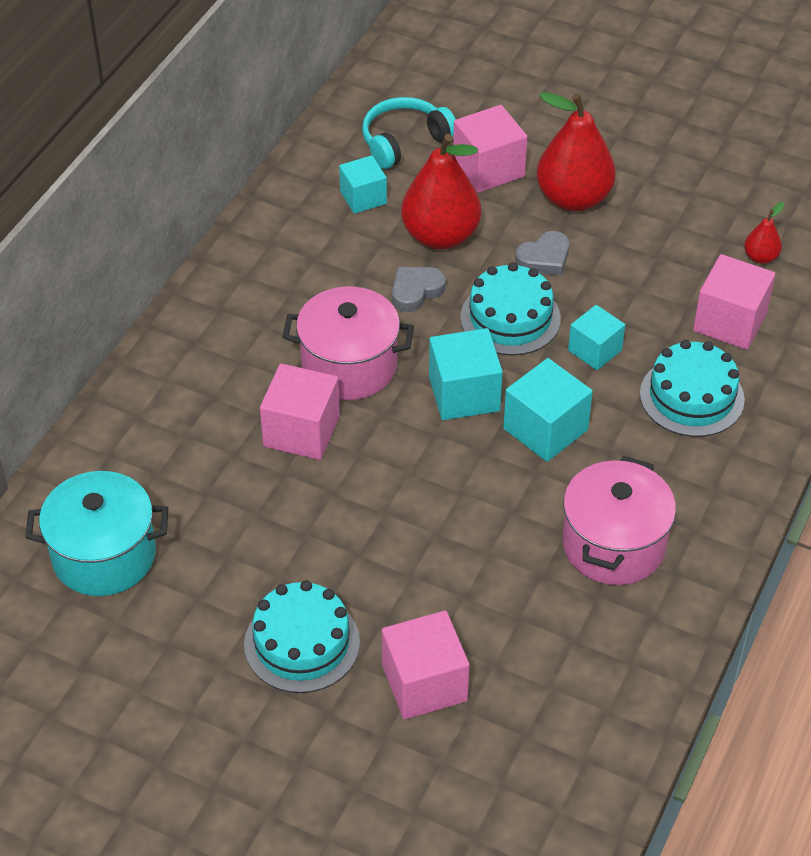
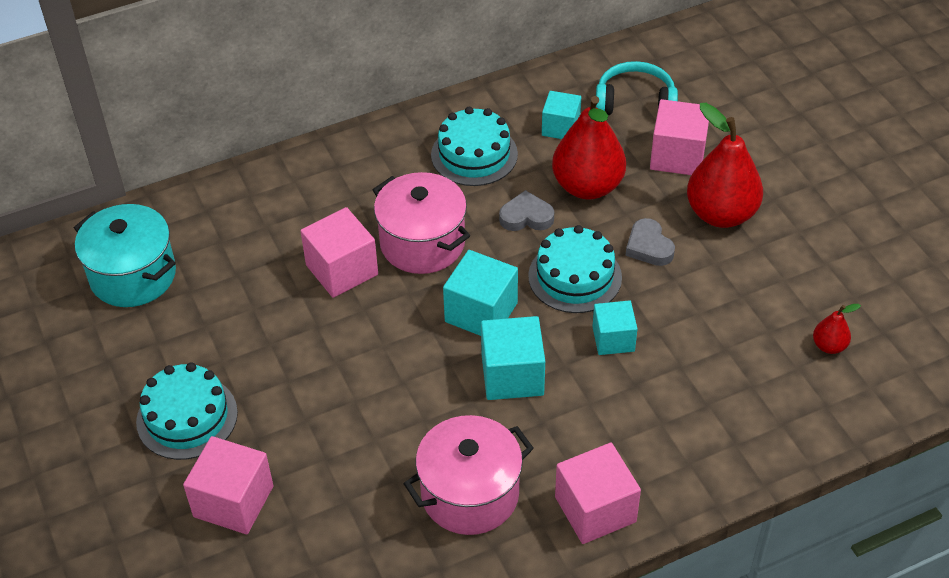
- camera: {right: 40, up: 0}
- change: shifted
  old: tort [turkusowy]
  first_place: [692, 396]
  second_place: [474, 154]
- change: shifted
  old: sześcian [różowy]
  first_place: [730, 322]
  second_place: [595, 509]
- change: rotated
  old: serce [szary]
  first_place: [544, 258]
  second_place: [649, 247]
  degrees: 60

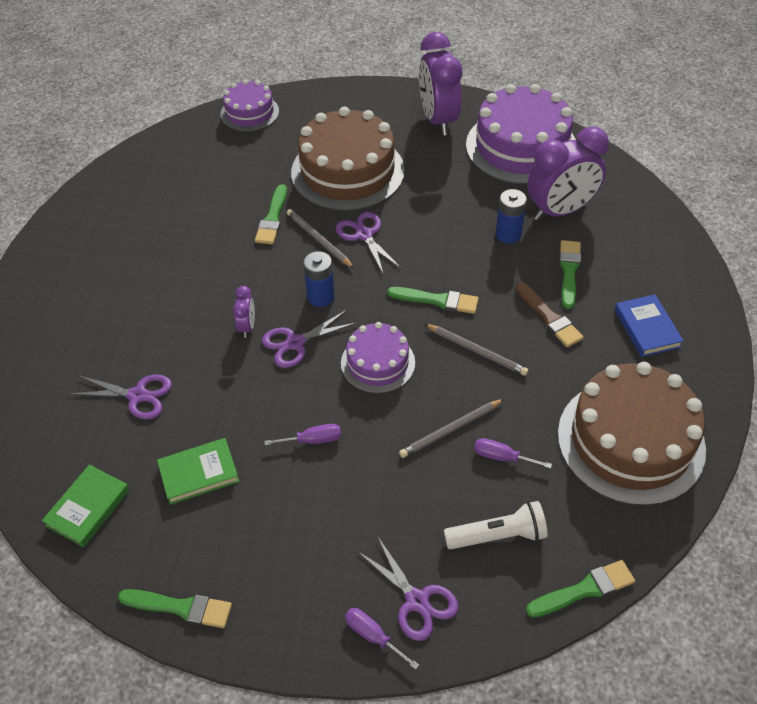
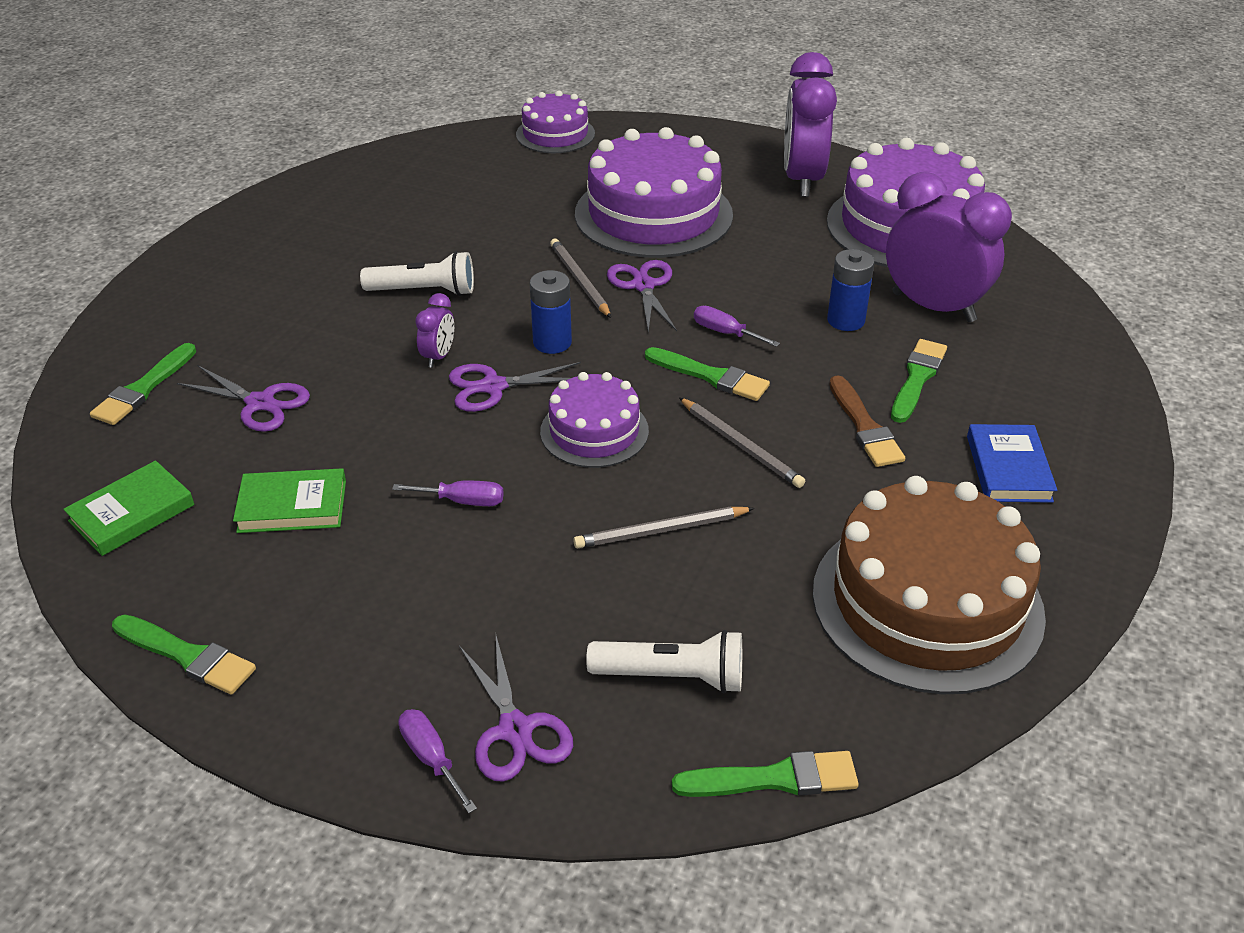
- camera: {right: 15, up: -10}
- change: shifted
  old: pędzel [zielony]
  first_place: [272, 218]
  second_place: [143, 388]
- change: new
  new: latarka [biały]
  second_place: [424, 291]
- change: repainted
  old: tort [brązowy]
  new: tort [fioletowy]
  first_place: [347, 171]
  second_place: [653, 214]
- change: shifted
  old: śrubokręt [fioletowy]
  first_place: [502, 457]
  second_place: [725, 333]
- change: rotated
  old: budzik [fioletowy]
  first_place: [560, 211]
  second_place: [933, 307]
  degrees: -135

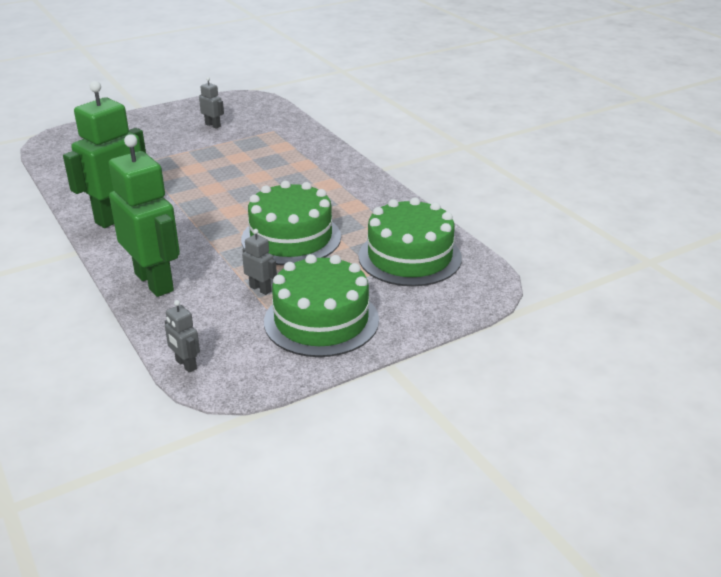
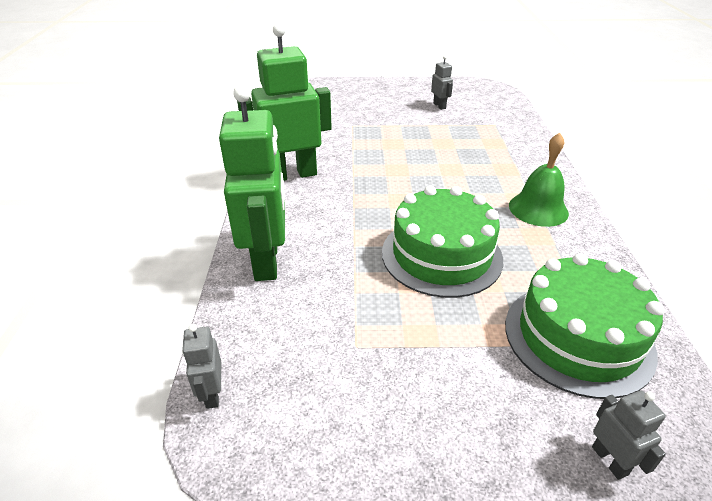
- camera: {right: 30, up: 5}
- change: new
  new: dzwonek [zielony]
  second_place: [538, 209]
- change: shifted
  old: robot [szary]
  first_place: [260, 289]
  second_place: [610, 460]
- change: gone
  old: tort [zielony]
  first_place: [321, 320]

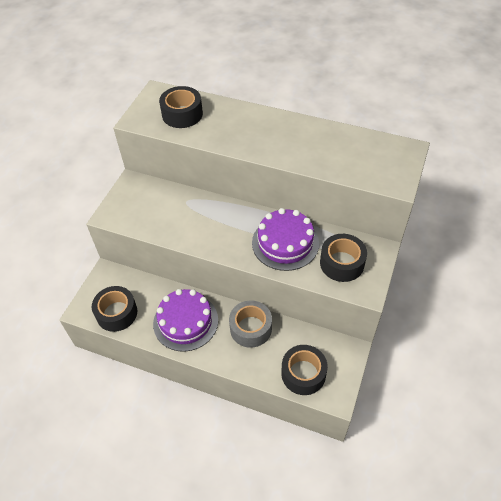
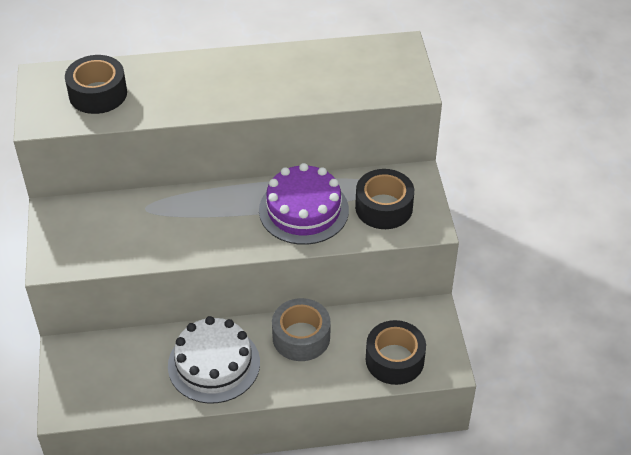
- camera: {right: -30, up: -5}
- change: repainted
  old: tort [fioletowy]
  new: tort [biały]
  first_place: [185, 321]
  second_place: [214, 364]
- change: gone
  old: taśma klejąca [czarny]
  first_place: [116, 313]

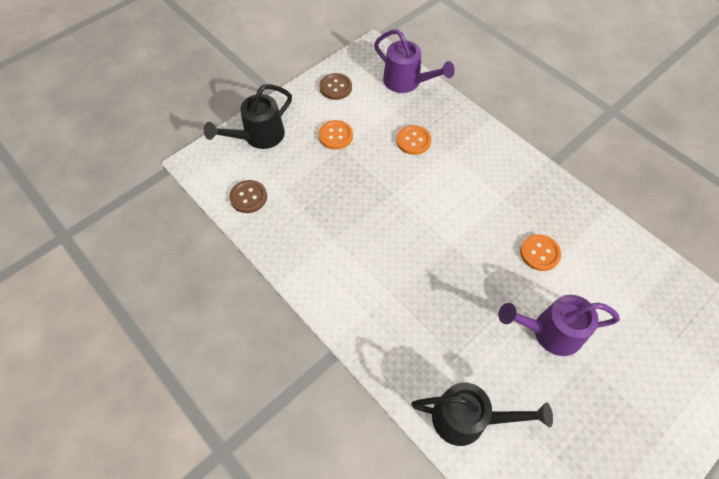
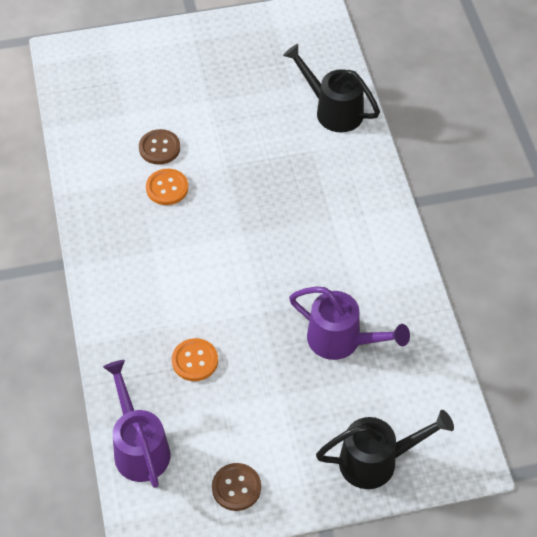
- camera: {right: -150, up: -5}
- change: shifted
  old: guzik [brązowy]
  first_place: [248, 197]
  second_place: [159, 148]
- change: shifted
  old: konewka [fioletowy]
  first_place: [550, 332]
  second_place: [341, 340]
- change: gone
  old: guzik [pomarańczowy]
  first_place: [335, 136]

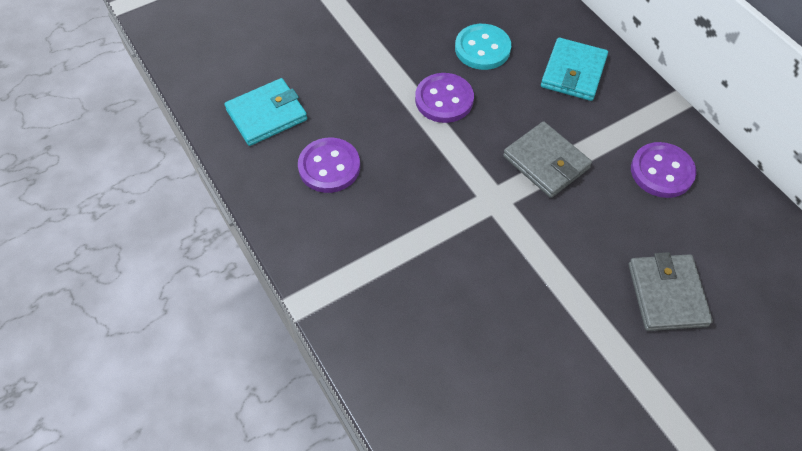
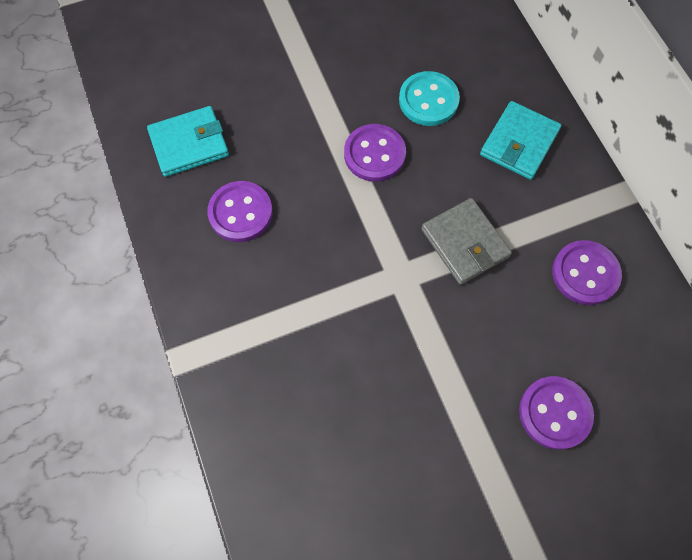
- camera: {right: 10, up: 10}
- change: swapped
  old: portfel [szary]
  new: guzik [fioletowy]
  first_place: [667, 294]
  second_place: [554, 413]

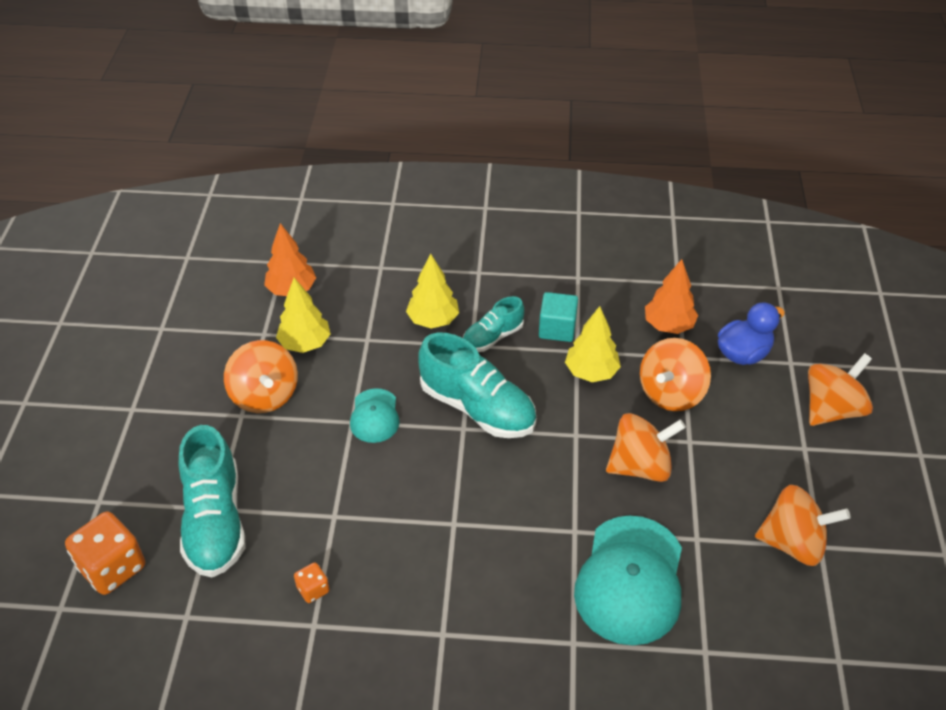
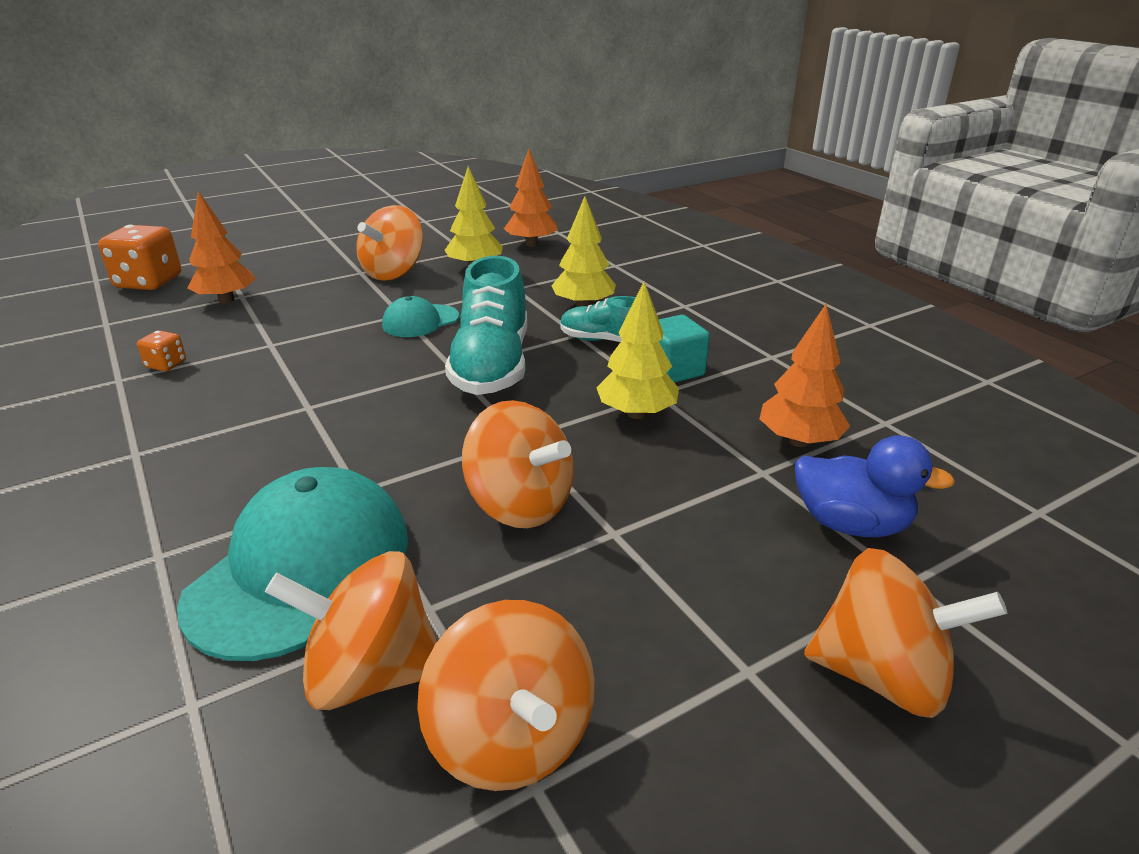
- camera: {right: 55, up: -15}
- change: rotated
  old: czapka [turkusowy]
  first_place: [630, 580]
  second_place: [301, 568]
  degrees: 135
- change: swapped
  old: but [turkusowy]
  new: drzewko [pomarańczowy]
  first_place: [215, 521]
  second_place: [226, 300]
- change: shifted
  old: bączek [pomarańczowy]
  first_place: [671, 393]
  second_place: [371, 673]

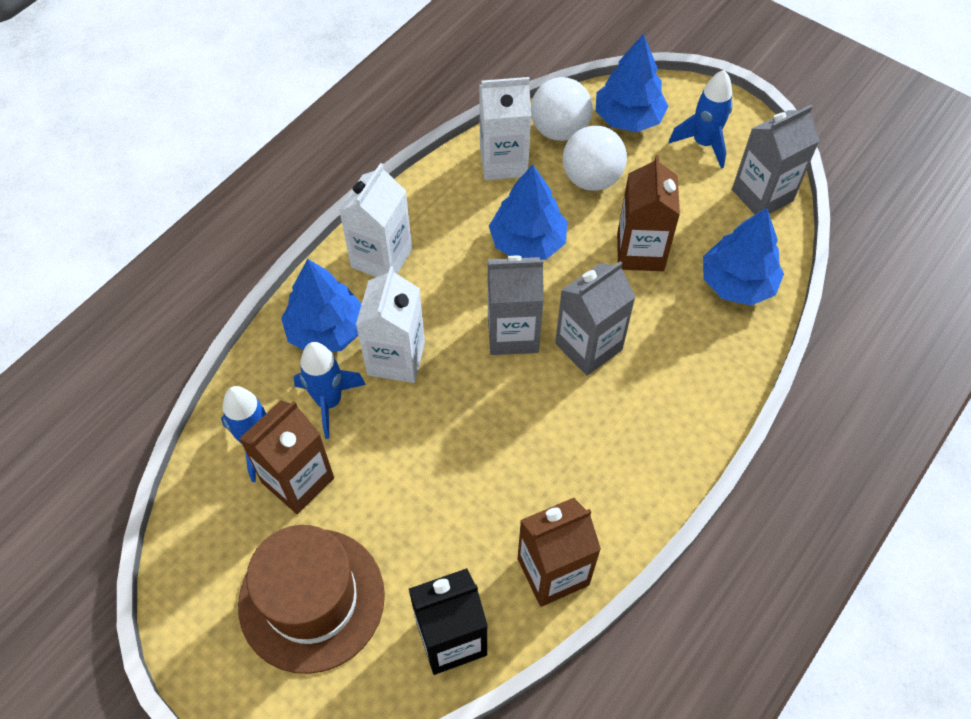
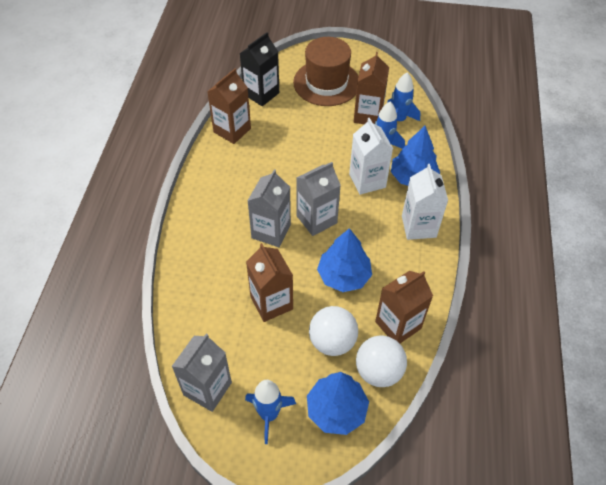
- camera: {right: 150, up: -5}
- change: repainted
  old: karton mleka [biały]
  new: karton mleka [brązowy]
  first_place: [503, 162]
  second_place: [398, 325]
- change: gone
  old: drzewko [niebieski]
  first_place: [737, 283]

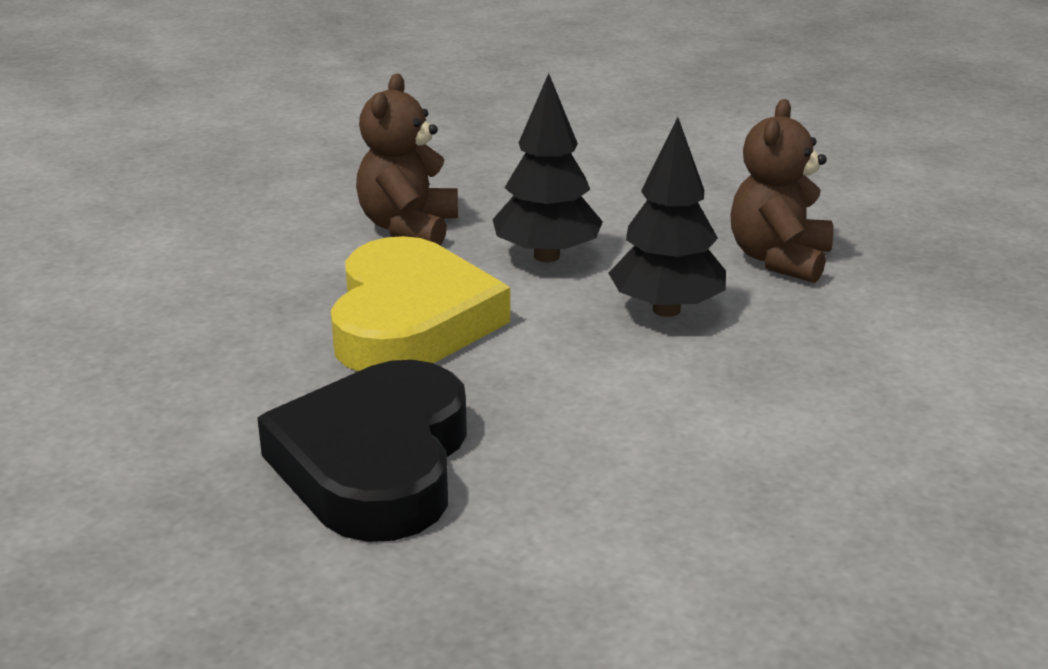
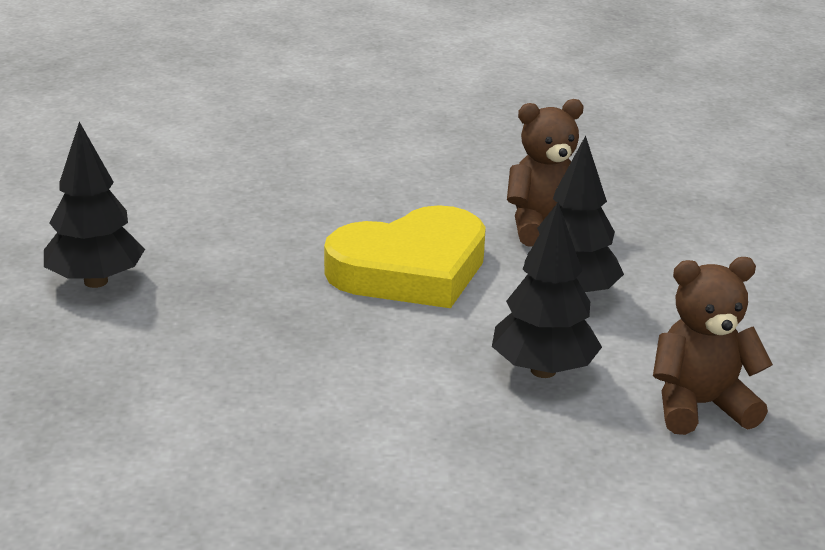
- camera: {right: 60, up: 0}
- change: new
  new: drzewko [czarny]
  second_place: [96, 281]
- change: gone
  old: serce [czarny]
  first_place: [375, 463]

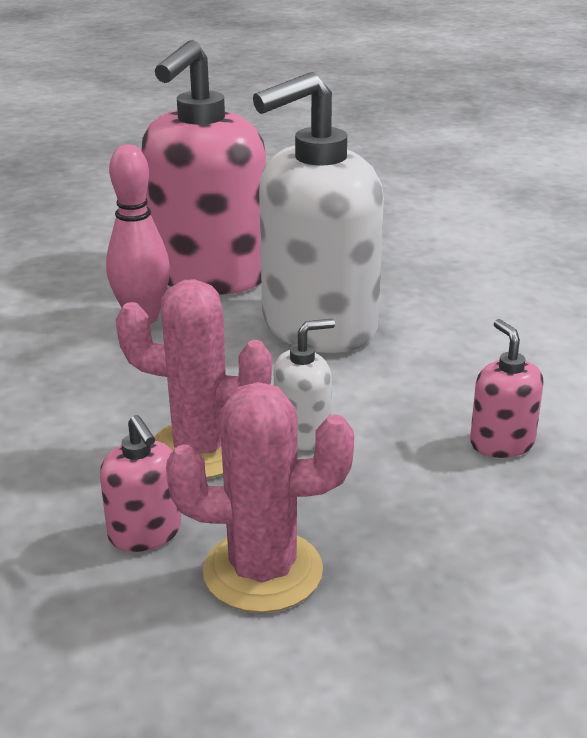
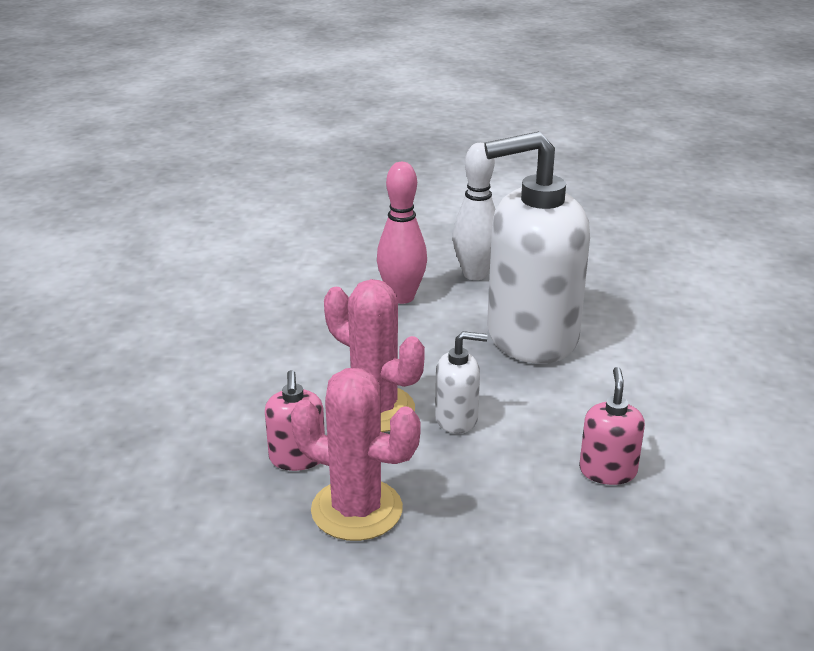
- camera: {right: 25, up: 0}
- change: swapped
  old: dozownik mydła [różowy]
  new: kręgiel [biały]
  first_place: [209, 275]
  second_place: [475, 274]

